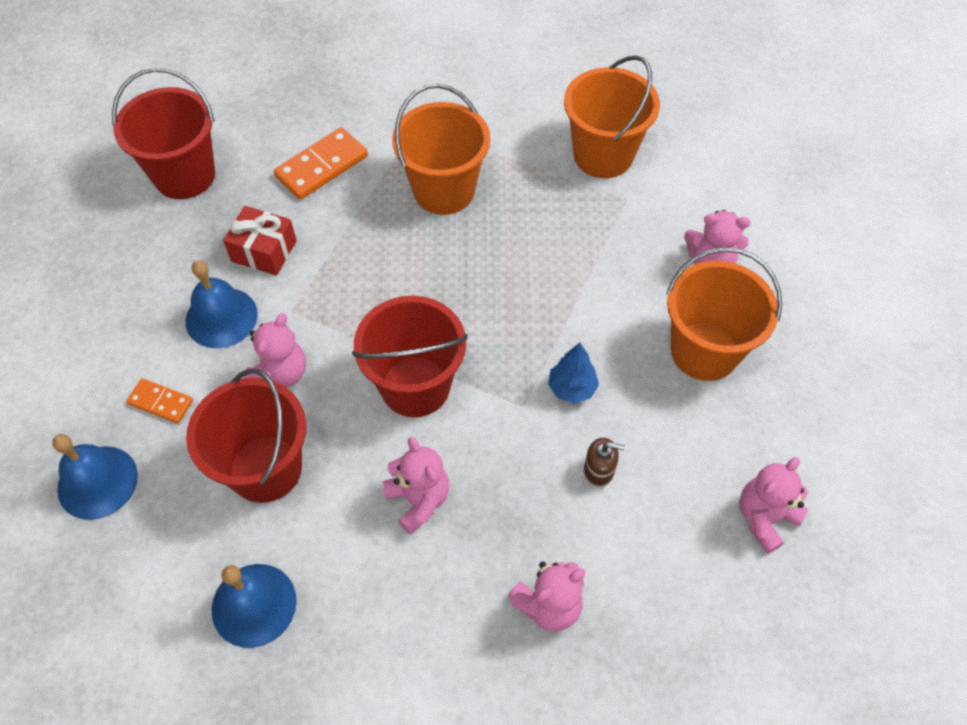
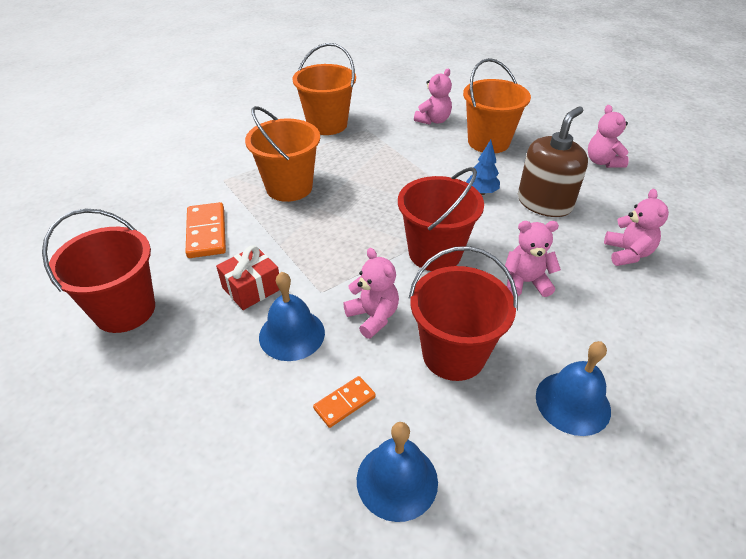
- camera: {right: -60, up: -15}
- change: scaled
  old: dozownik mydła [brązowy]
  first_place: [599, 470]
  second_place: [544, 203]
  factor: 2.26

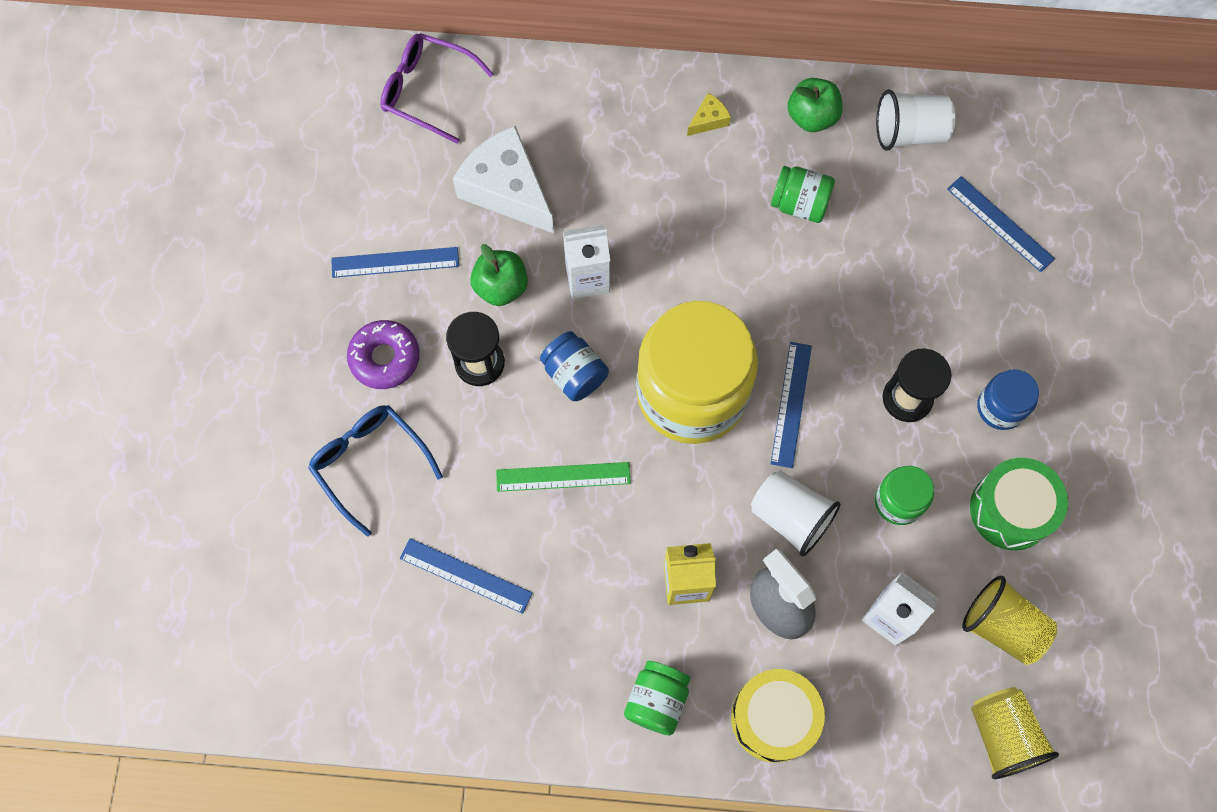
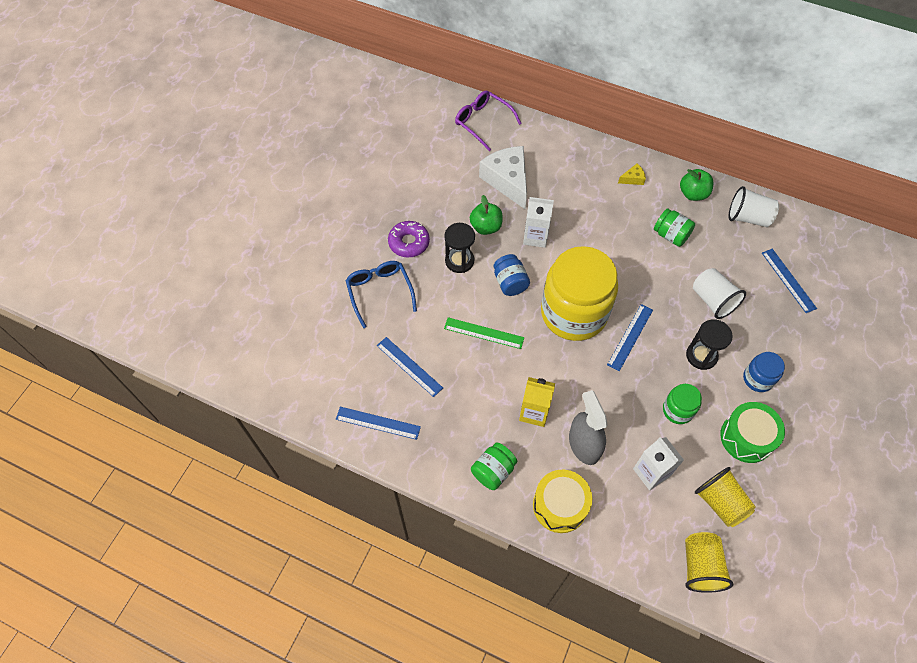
- camera: {right: 20, up: -10}
- change: shifted
  old: linijka [niebieski]
  first_place: [395, 262]
  second_place: [378, 423]
- change: shifted
  old: szklanka [biały]
  first_place: [790, 517]
  second_place: [712, 300]

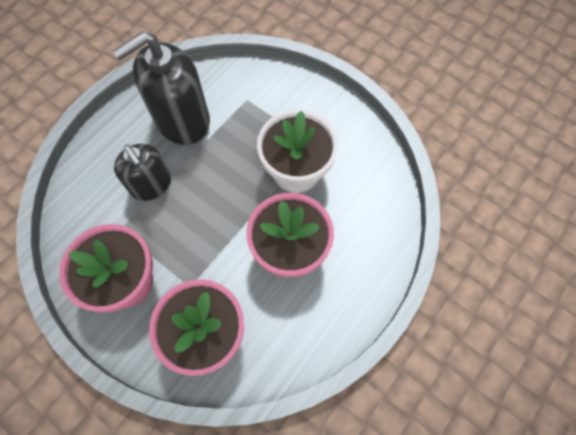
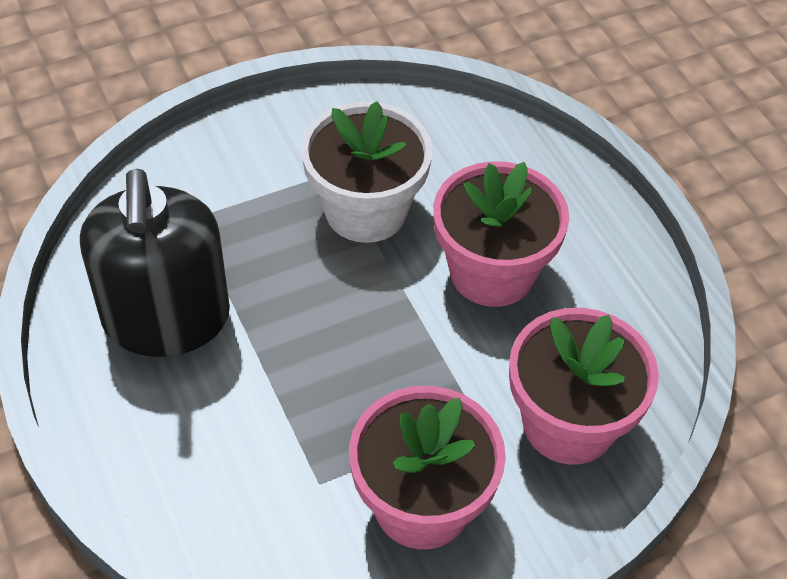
- camera: {right: -65, up: -15}
- change: gone
  old: dozownik mydła [czarny]
  first_place: [151, 184]

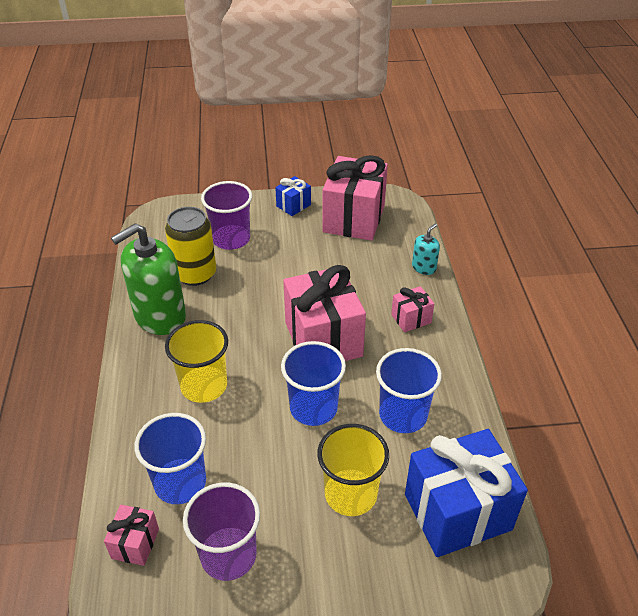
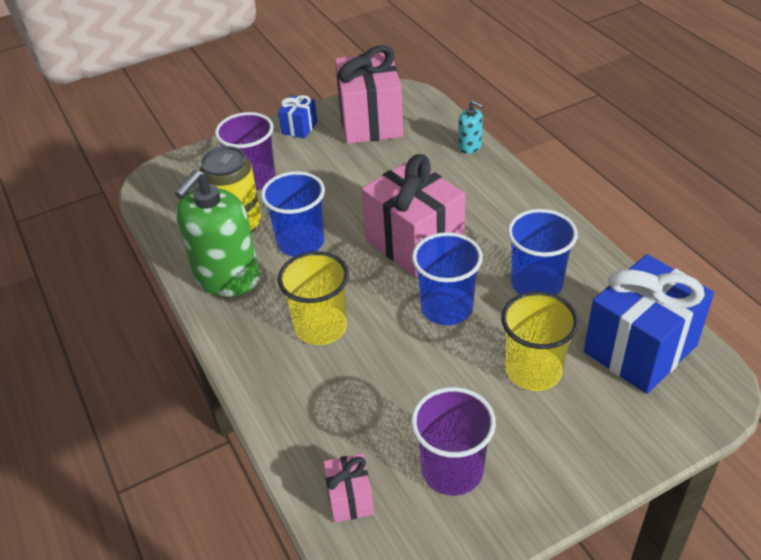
- camera: {right: -20, up: 0}
- change: shifted
  old: szklanka [niebieski]
  first_place: [180, 483]
  second_place: [301, 242]
- change: rotated
  old: dozownik mydła [turkusowy]
  first_place: [424, 267]
  second_place: [470, 146]
  degrees: 105
- change: gone
  old: prezent [różowy]
  first_place: [411, 319]

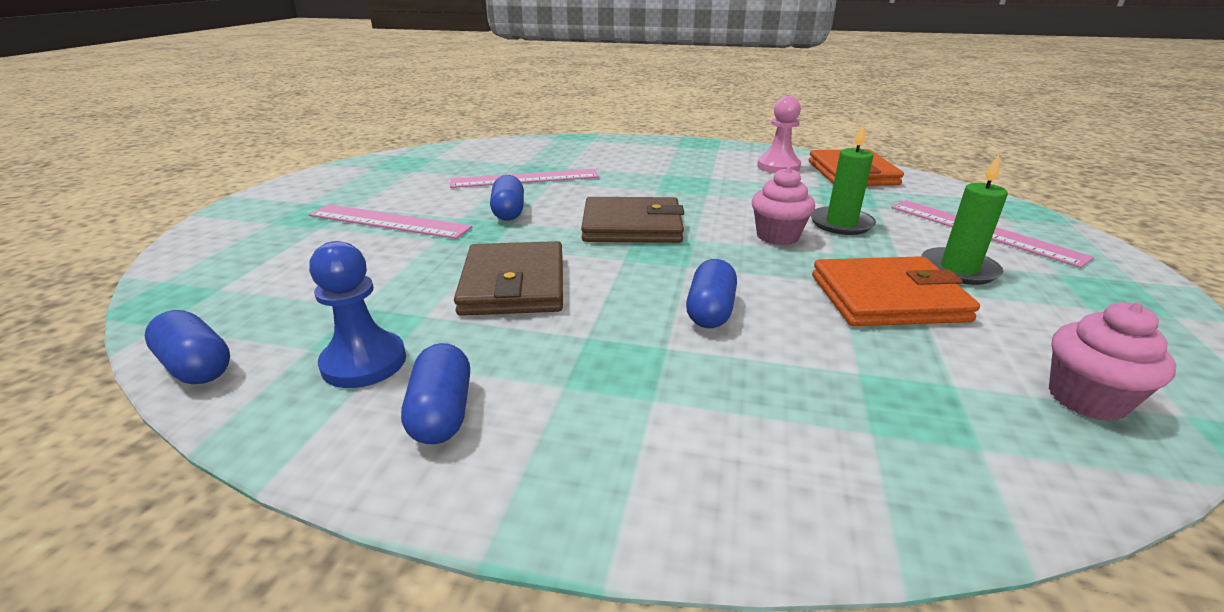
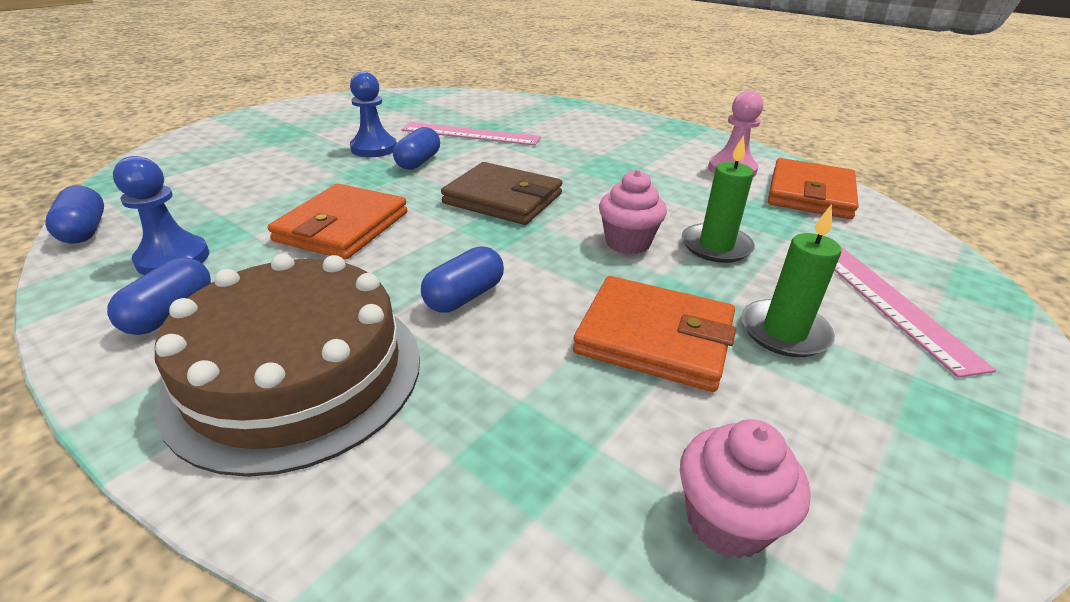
- camera: {right: 25, up: 5}
- change: new
  new: tort [brązowy]
  second_place: [296, 374]
- change: repainted
  old: portfel [brązowy]
  new: portfel [pomarańczowy]
  first_place: [514, 284]
  second_place: [343, 227]
- change: new
  new: pionek [niebieski]
  second_place: [374, 148]
- change: gone
  old: linijka [różowy]
  first_place: [388, 221]

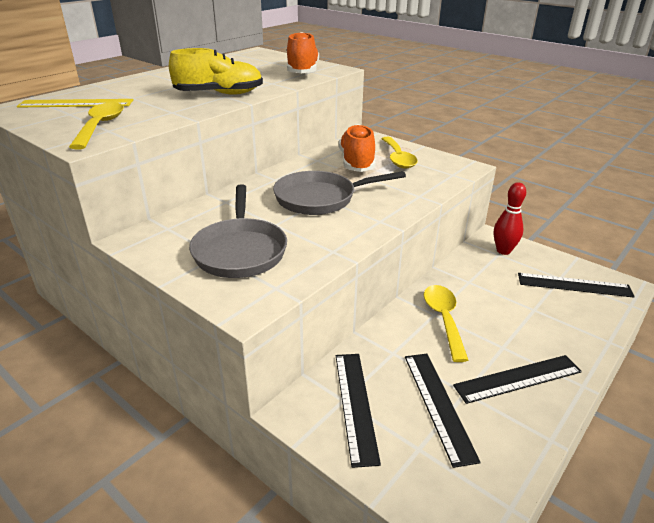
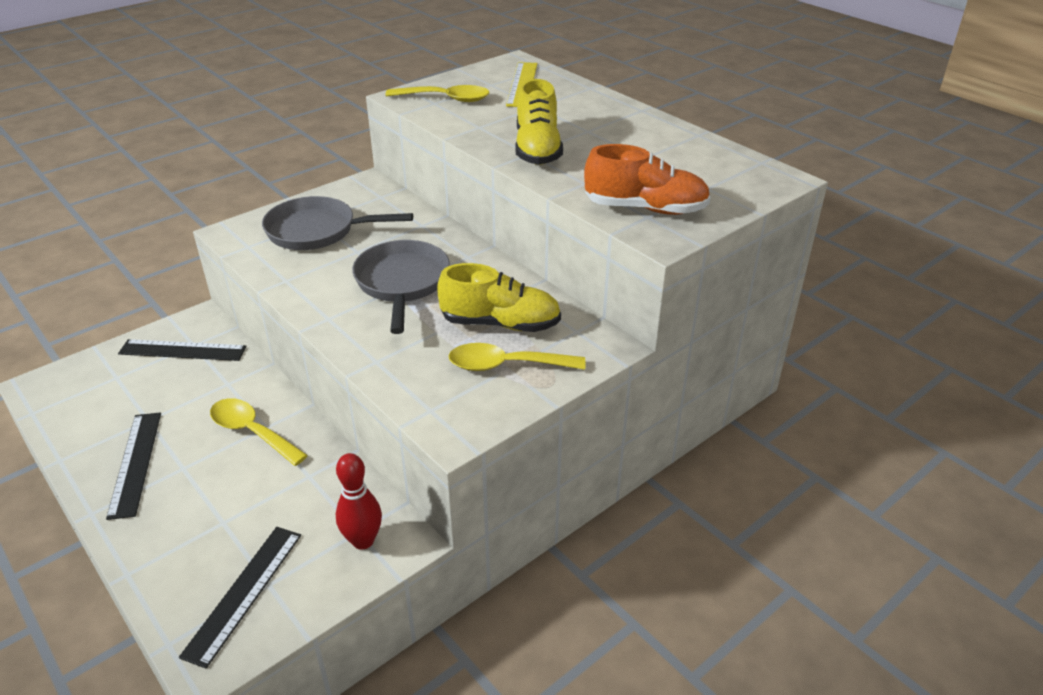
- camera: {right: 100, up: 5}
- change: rotated
  old: łyżka [żółty]
  first_place: [444, 319]
  second_place: [252, 432]
  degrees: -150
- change: repainted
  old: but [pomarańczowy]
  new: but [żółty]
  first_place: [356, 162]
  second_place: [500, 323]
- change: gone
  old: linijka [czarny]
  first_place: [438, 405]

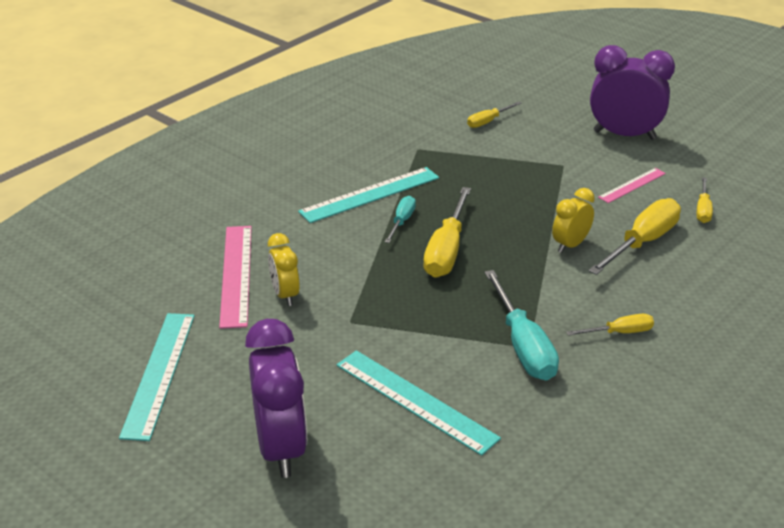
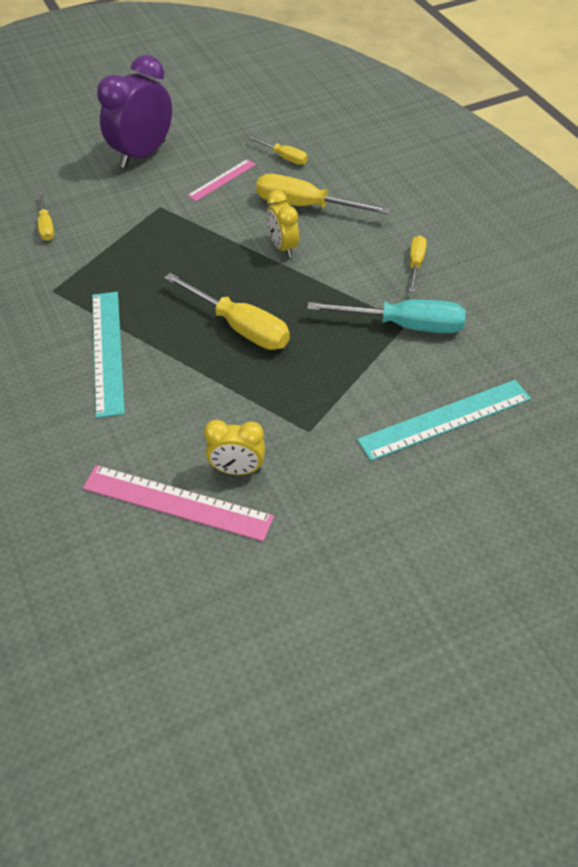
- camera: {right: -65, up: 15}
- change: rotated
  old: linijka [różowy]
  first_place: [632, 185]
  second_place: [222, 180]
  degrees: 60
- change: rotated
  old: śrubokręt [żółty]
  first_place: [642, 242]
  second_place: [306, 206]
  degrees: -45
- change: gone
  old: linijka [turkusowy]
  first_place: [159, 373]
- change: gone
  old: budzik [fioletowy]
  first_place: [281, 448]
- change: gone
  old: śrubokręt [turkusowy]
  first_place: [401, 221]

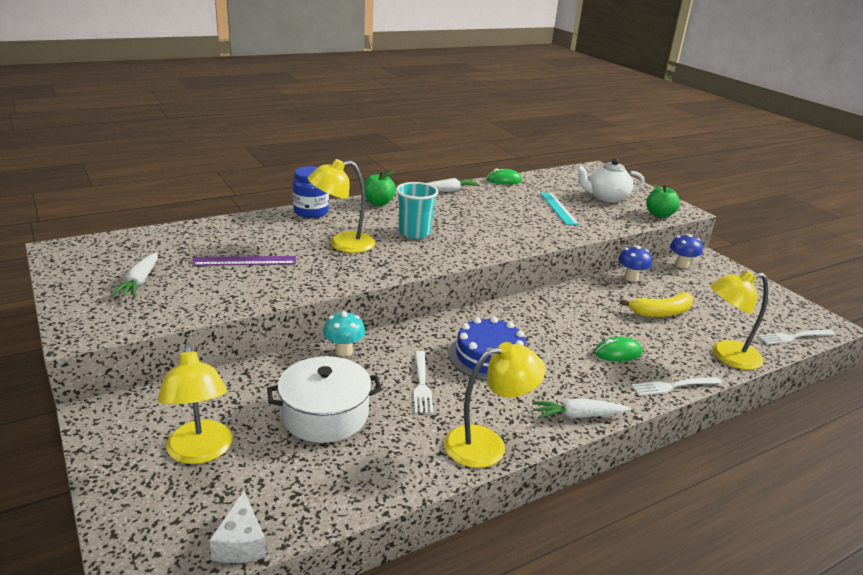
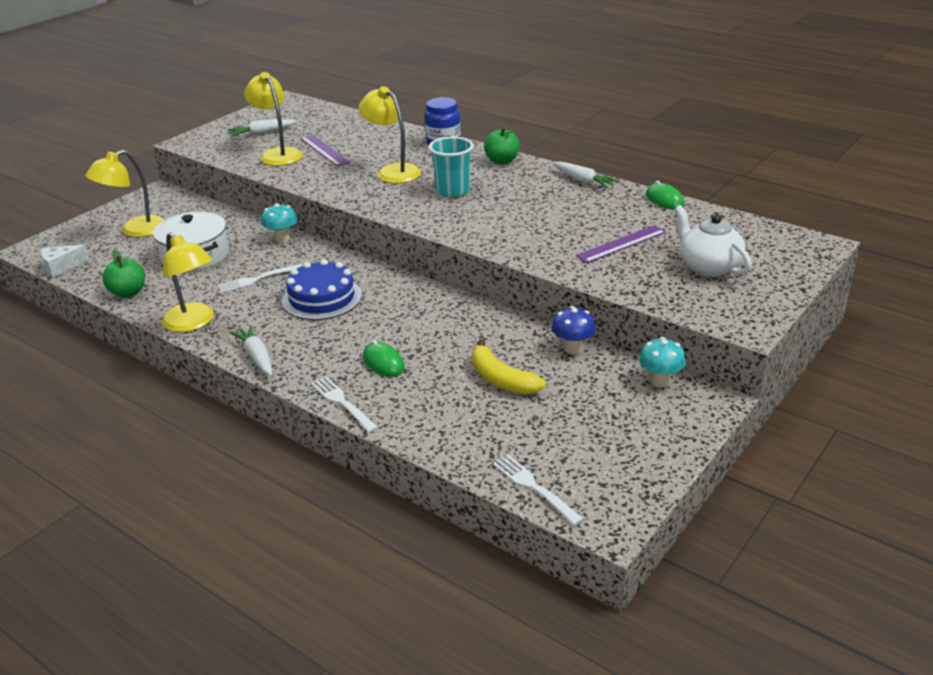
- camera: {right: 70, up: 5}
- change: shifted
  old: jabłko [zielony]
  first_place: [659, 215]
  second_place: [128, 293]
- change: shifted
  old: lampka [żółty]
  first_place: [726, 356]
  second_place: [278, 154]
- change: repainted
  old: linijka [turkusowy]
  new: linijka [fioletowy]
  first_place: [558, 208]
  second_place: [621, 244]
- change: repainted
  old: grzyb [niebieski]
  new: grzyb [turkusowy]
  first_place: [681, 265]
  second_place: [660, 381]

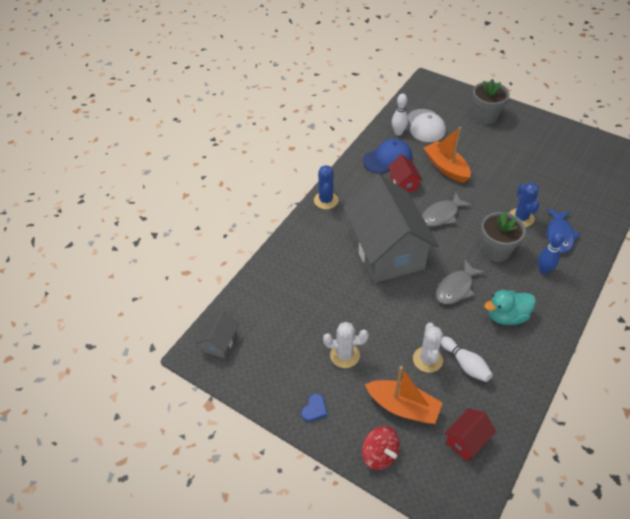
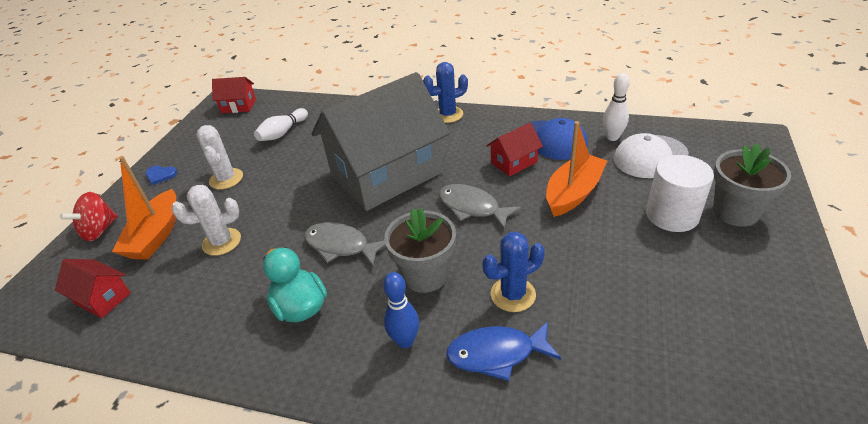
- camera: {right: 75, up: -10}
- change: repainted
  old: domek [szary]
  new: domek [czerwony]
  first_place: [220, 342]
  second_place: [238, 106]
- change: shifted
  old: kręgiel [biały]
  first_place: [465, 364]
  second_place: [283, 133]
- change: new
  new: walec [biały]
  second_place: [672, 215]

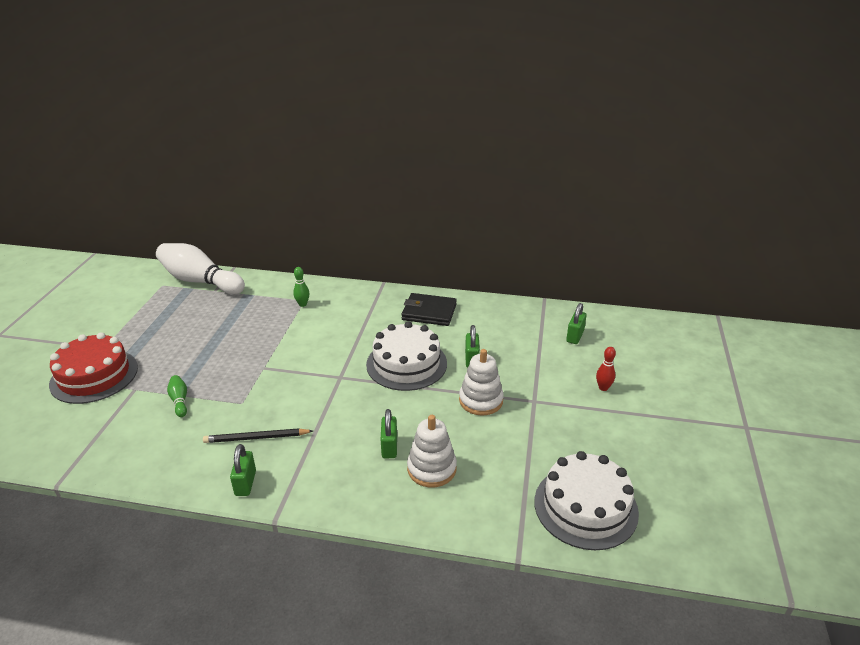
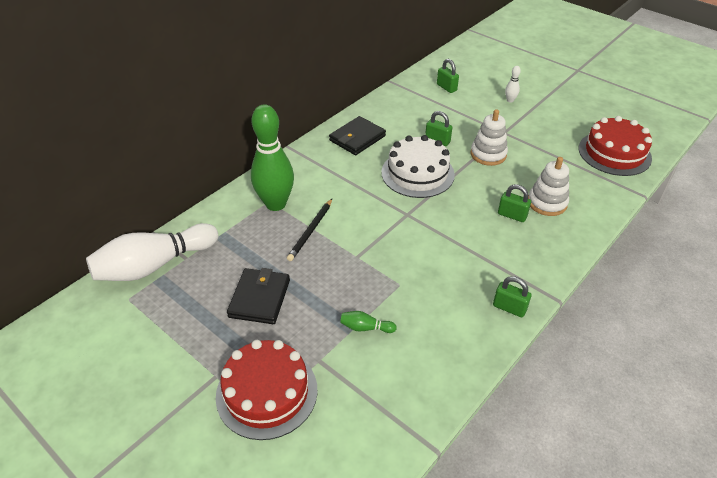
- camera: {right: -60, up: 10}
- change: new
  new: portfel [czarny]
  second_place: [259, 298]
- change: scaled
  old: kręgiel [zielony]
  first_place: [302, 304]
  second_place: [275, 204]
  factor: 2.47
- change: shifted
  old: ołówek [czarny]
  first_place: [256, 438]
  second_place: [311, 231]
- change: repainted
  old: kręgiel [czerwony]
  new: kręgiel [biały]
  first_place: [603, 388]
  second_place: [510, 100]
- change: repainted
  old: tort [biały]
  new: tort [czerwony]
  first_place: [585, 506]
  second_place: [614, 153]

